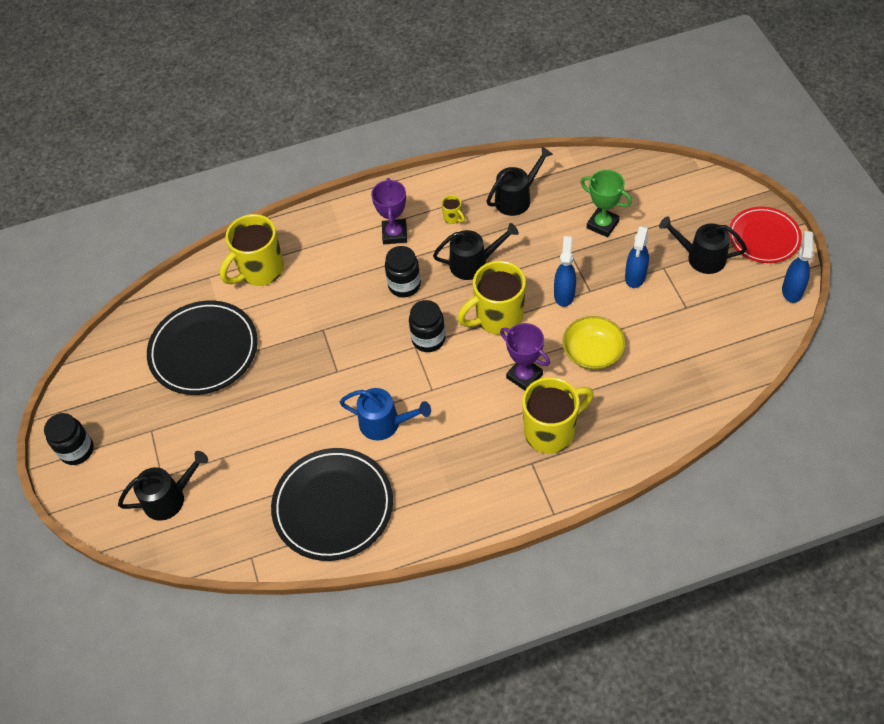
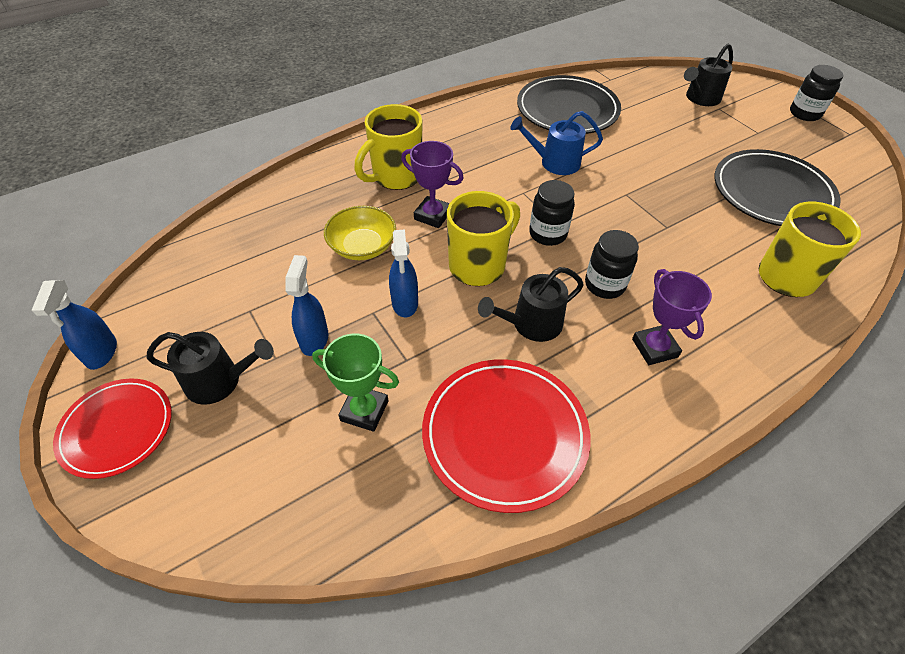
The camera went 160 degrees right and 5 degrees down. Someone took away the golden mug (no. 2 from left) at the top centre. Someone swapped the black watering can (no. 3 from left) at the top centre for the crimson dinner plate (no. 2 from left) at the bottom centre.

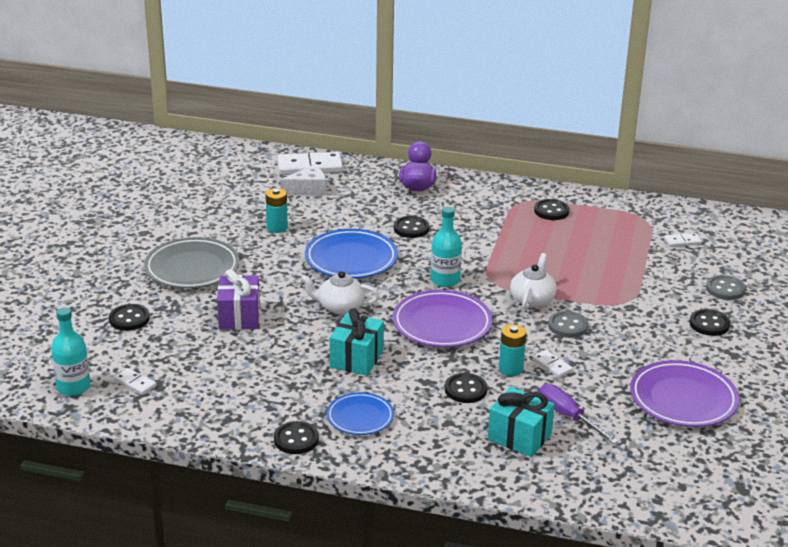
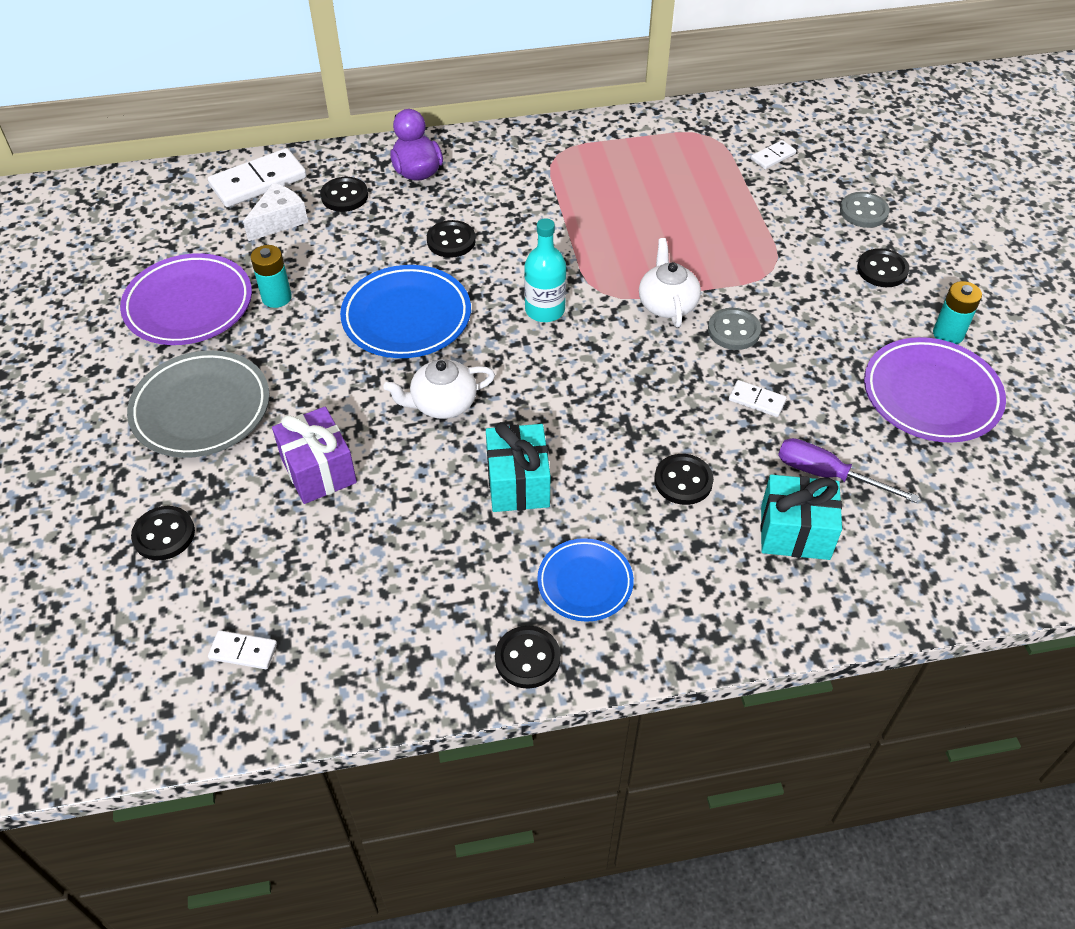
The camera went 25 degrees left and 20 degrees up. Someone took away the turquoise flask (no. 1 from left) at the middle left. Someone carried the purple dinner plate (no. 1 from left) from the centre to the top left. Someone carried the turquoise power cell (no. 2 from left) from the centre to the middle right. Someone carried the black sewing button (no. 5 from left in the first image) from the middle right to the top left.

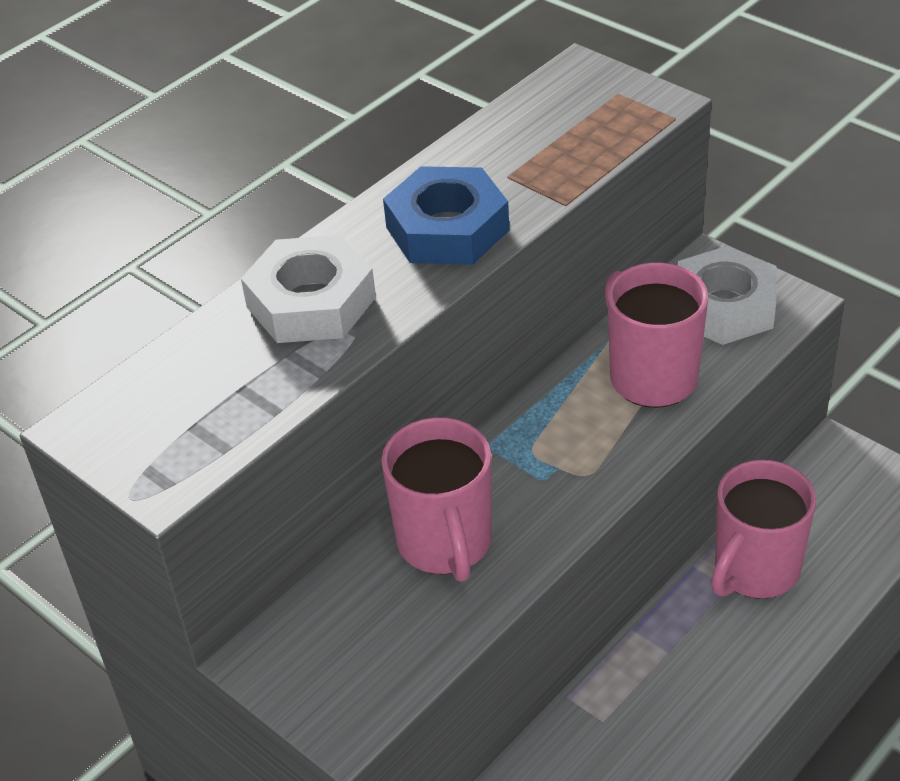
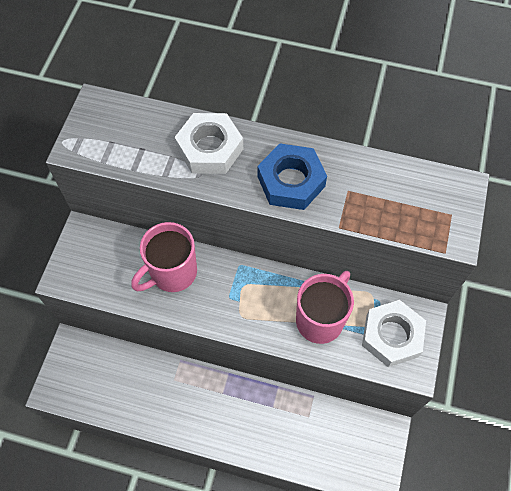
The camera went 60 degrees right and 20 degrees up. Someone took away the rosy mug (no. 3 from left) at the bottom right.

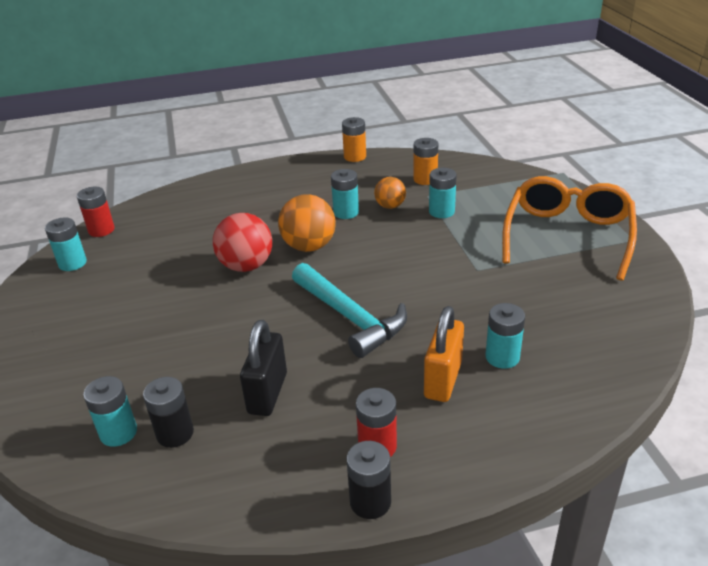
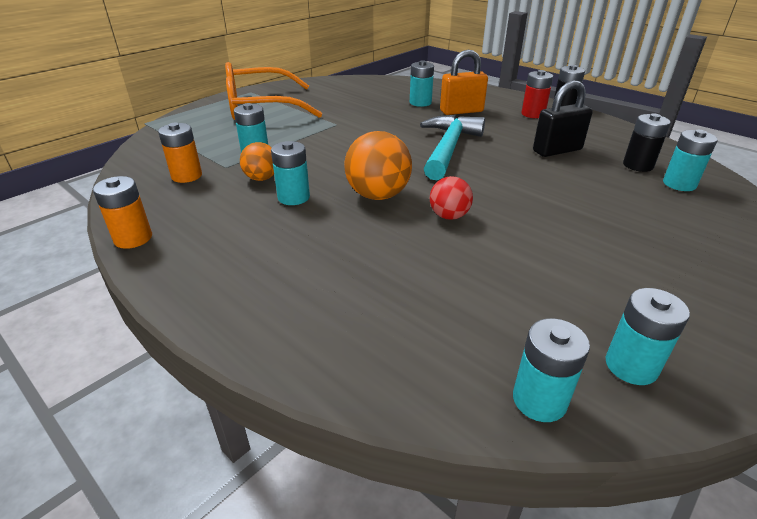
The camera went 125 degrees left and 0 degrees up. Someone repainted the crimson power cell (no. 1 from left) at the middle left, which became the turquoise power cell (no. 4 from left) at the bottom right. Someone scaled the crimson play ball at the centre by 0.60.

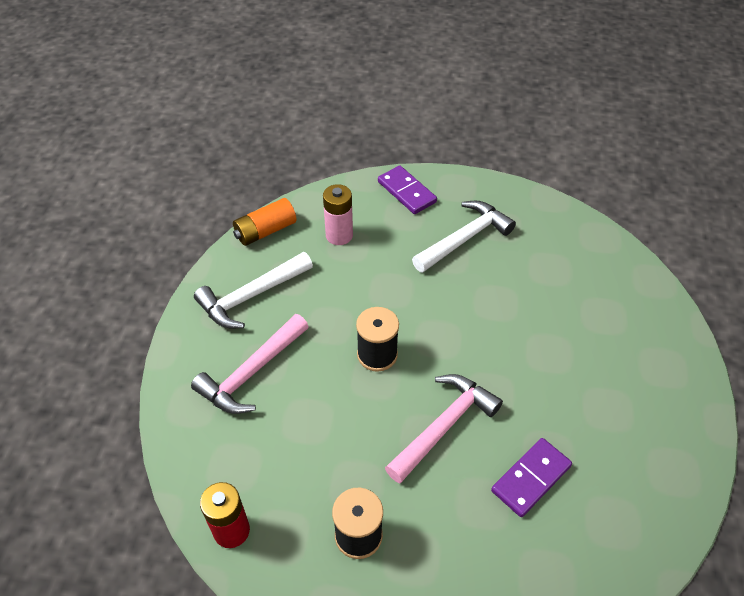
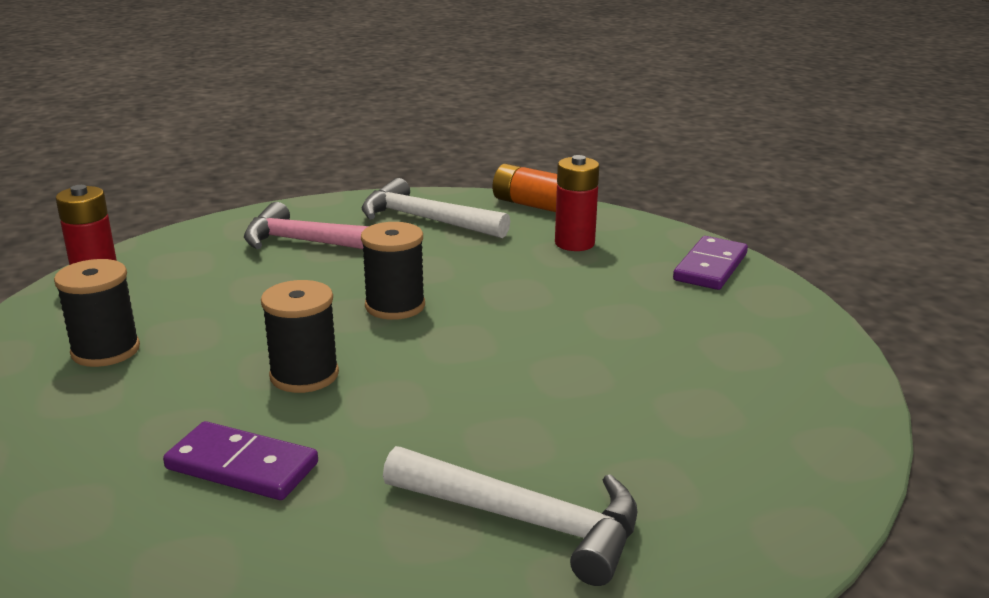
The camera went 65 degrees right and 25 degrees down. Someone carried the white carpenter's hammer (no. 2 from left) from the centre to the bottom centre. Someone swapped the rosy carpenter's hammer (no. 2 from left) at the bottom centre for the black spool (no. 2 from left) at the middle left. Someone repainted the rosy power cell at the centre, which became the crimson power cell (no. 2 from left) at the centre.

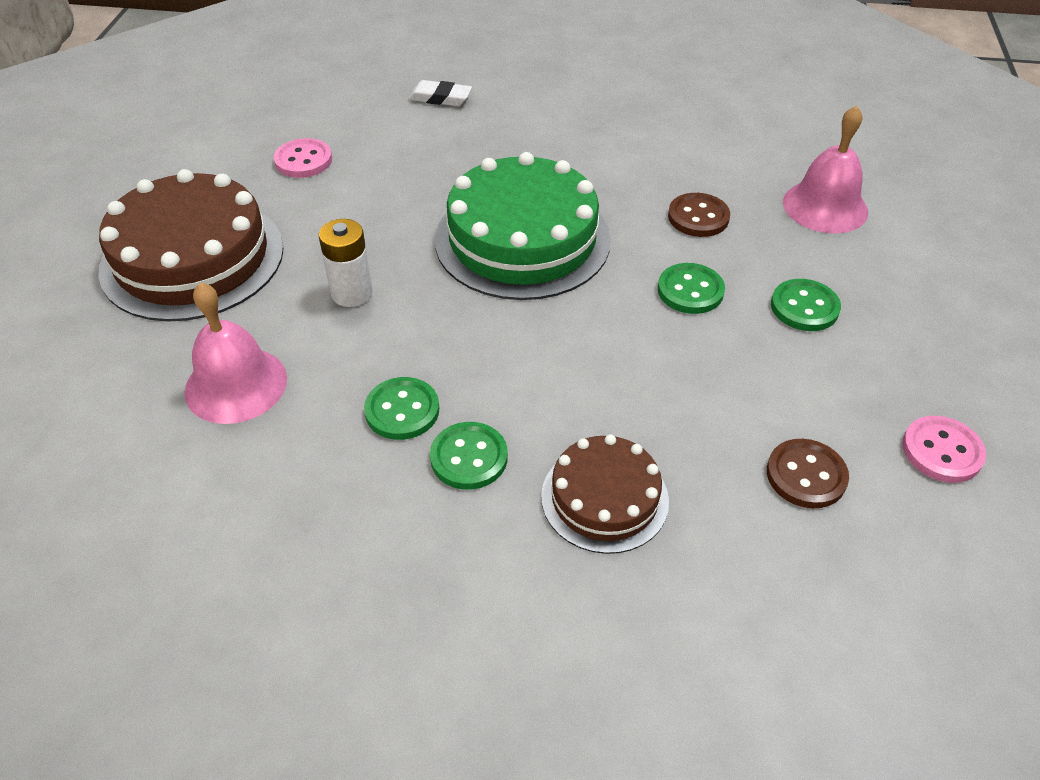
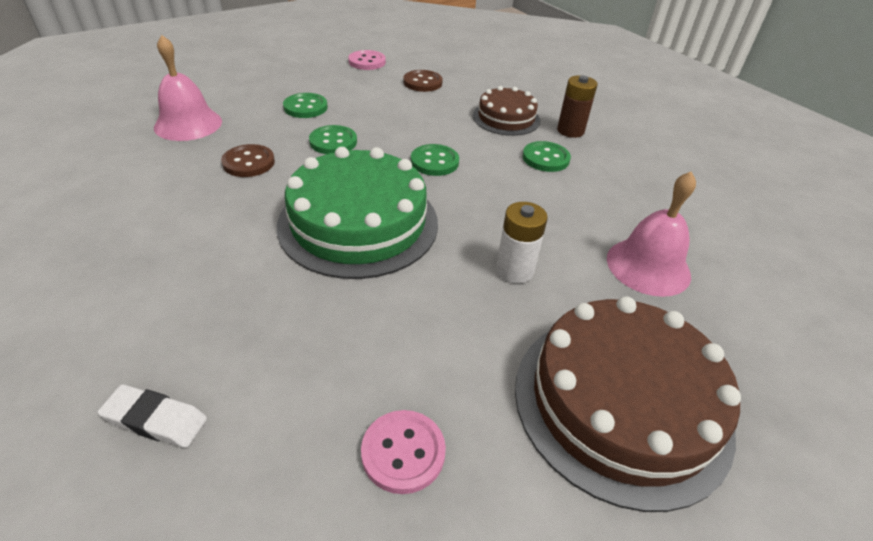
The camera went 135 degrees left and 5 degrees down. Someone put down the russet power cell at the top centre. Someone carried the leaf-green sewing button (no. 1 from left in the first image) from the centre to the top centre. Someone rotated the white eraser at the top centre by 45 degrees counterclockwise.

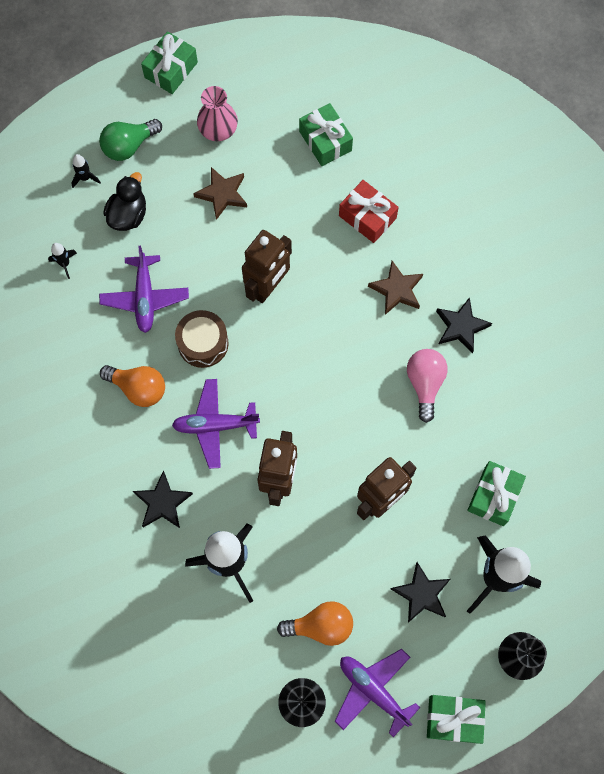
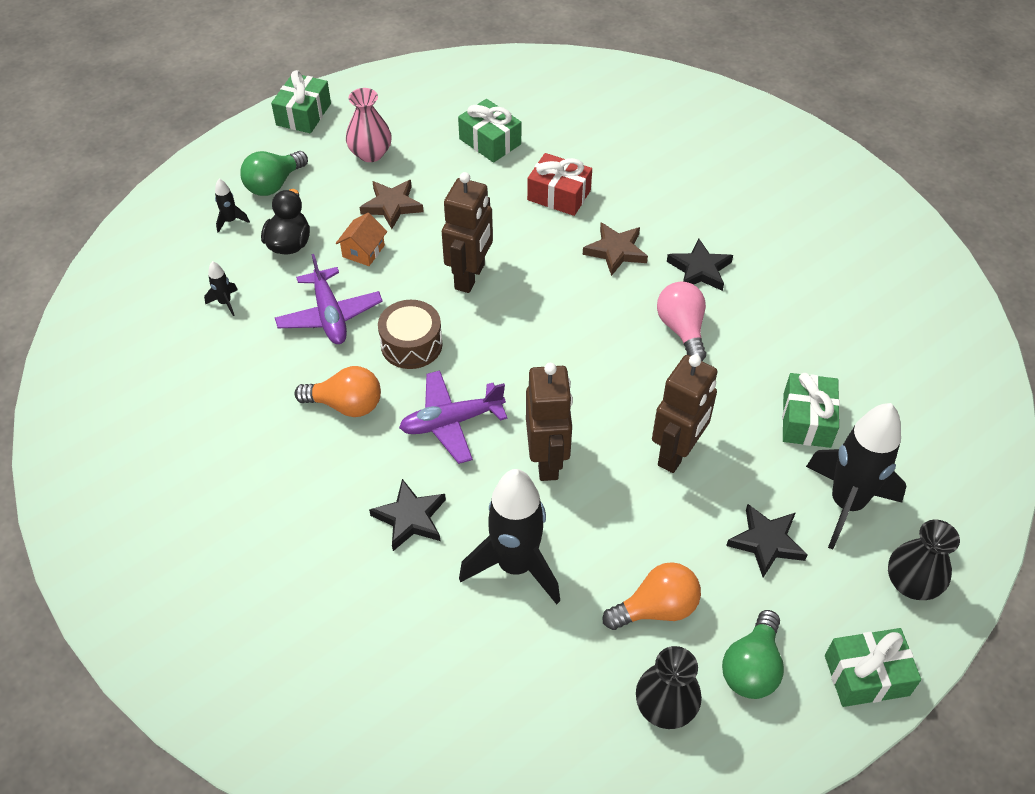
The camera went 15 degrees left and 20 degrees down. Someone put down the bright orange cottage at the top centre. Someone swapped the purple plane (no. 3 from left) at the bottom centre for the leaf-green light bulb (no. 2 from left) at the bottom right.

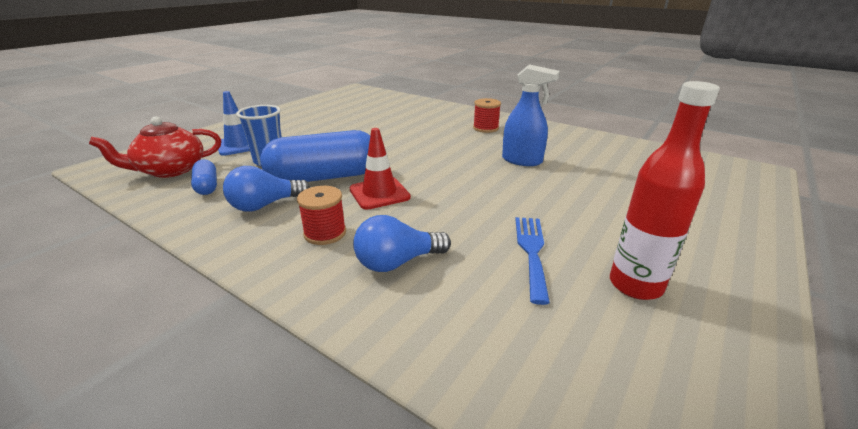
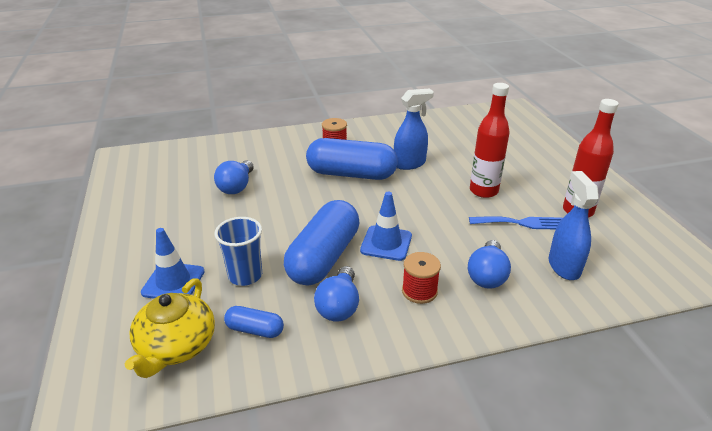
The camera went 50 degrees left and 5 degrees up. Someone put down the blue light bulb (no. 1 from left) at the middle left. Someone put down the blue capsule (no. 3 from left) at the centre. Someone put down the crimson flask (no. 1 from left) at the top right. Someone put down the blue spray bottle (no. 2 from left) at the middle right. Someone repainted the crimson china teapot at the middle left, which became the golden china teapot at the bottom left. Someone repainted the crimson safety cone at the centre, which became the blue safety cone (no. 2 from left) at the centre. Someone rotated the blue fork at the centre by 135 degrees clockwise.

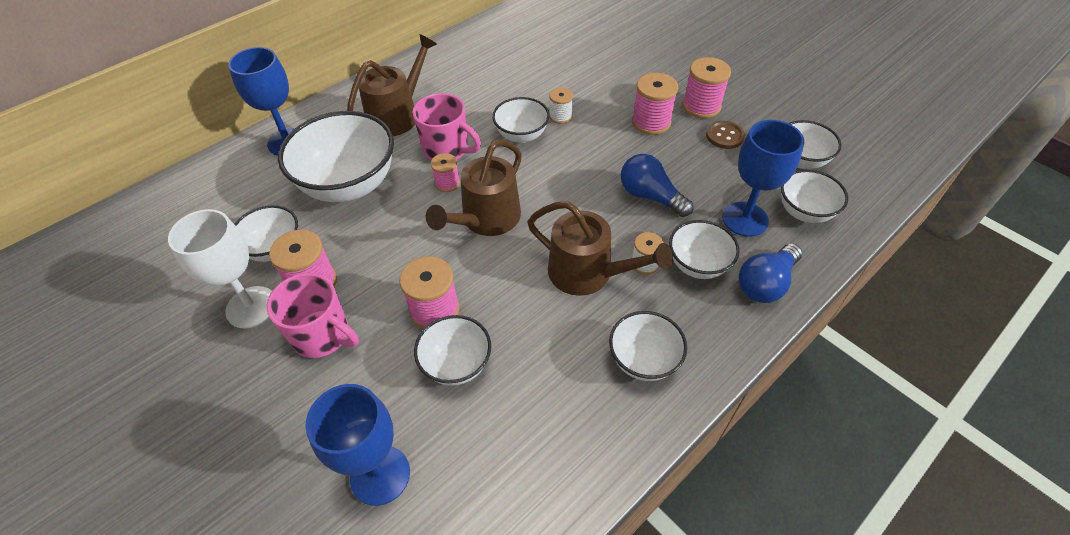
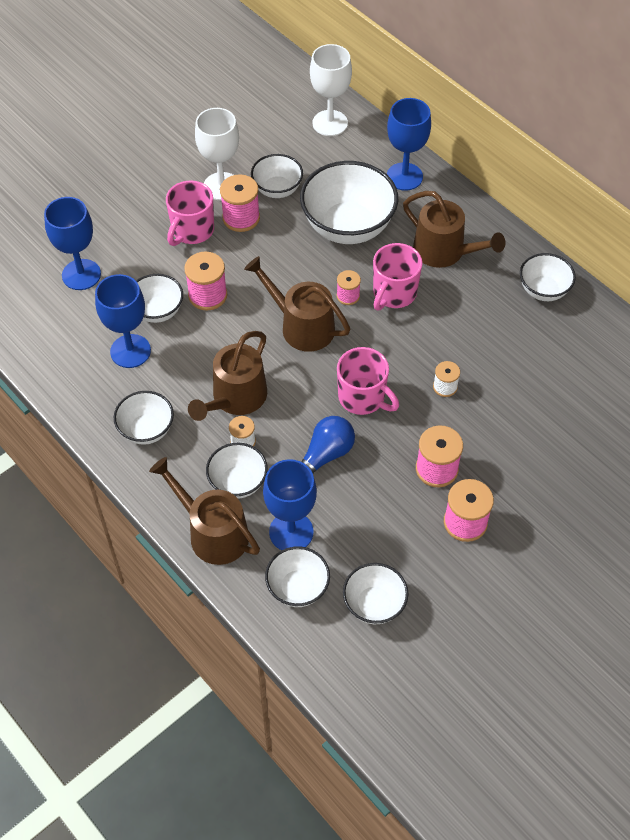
The camera went 90 degrees right and 5 degrees up. Someone took away the russet sewing button at the top right. Someone put down the blue chalice (no. 2 from left) at the middle left. Someone put down the white chalice (no. 2 from left) at the top centre. Someone put down the rosy mug (no. 2 from left) at the centre. Someone carried the white serving bowl (no. 4 from left in the first image) from the top centre to the top right. Someone swapped the blue light bulb (no. 2 from left) at the middle right for the russet watering can (no. 1 from left) at the middle left.

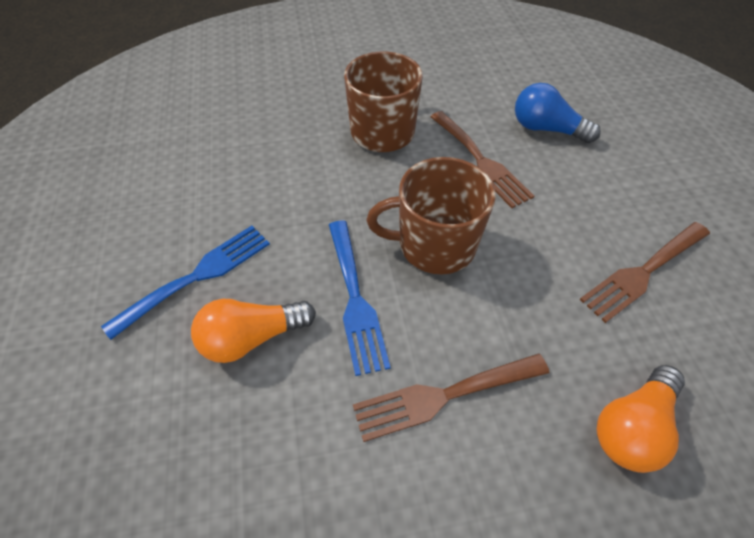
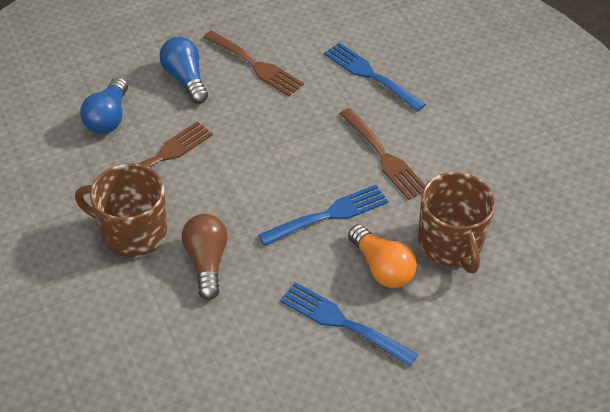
The camera went 105 degrees left and 5 degrees down. Someone put down the blue light bulb (no. 2 from left) at the top left. Someone put down the russet light bulb at the centre. Someone carried the russet mug (no. 2 from left) from the centre to the middle right. Someone swapped the bright orange light bulb (no. 2 from left) at the bottom right for the blue fork (no. 3 from left) at the top centre.

